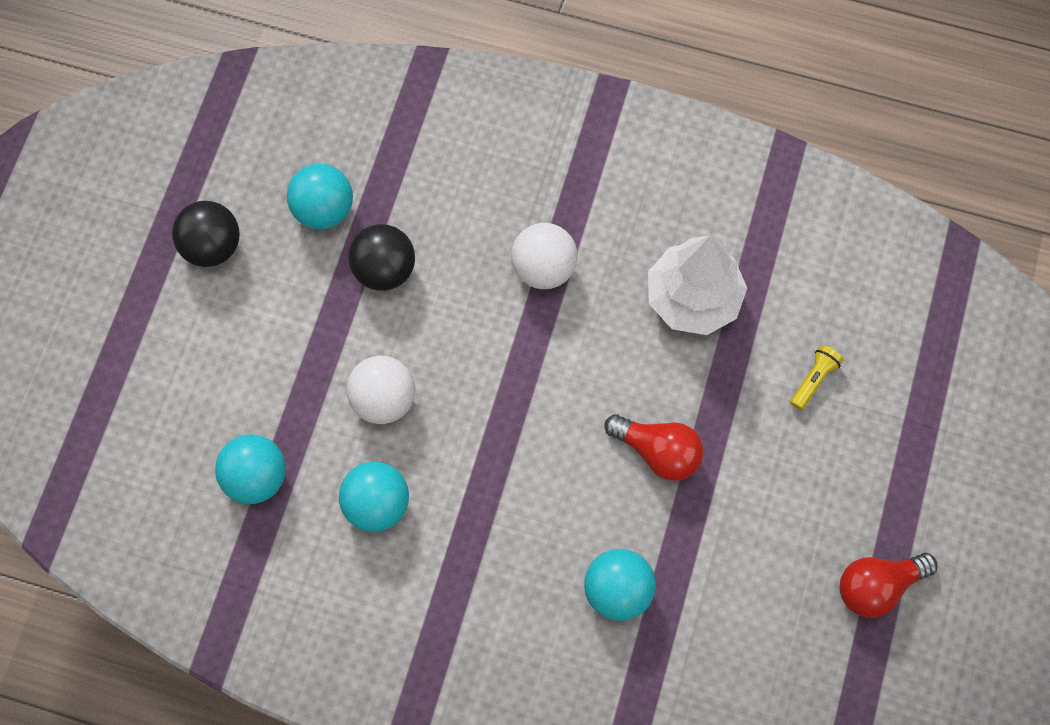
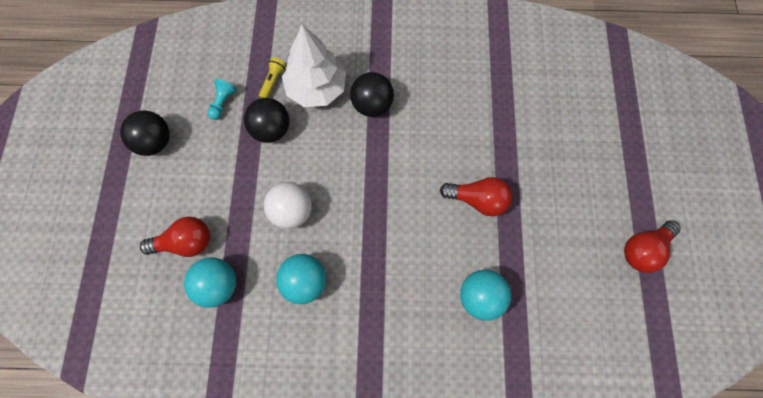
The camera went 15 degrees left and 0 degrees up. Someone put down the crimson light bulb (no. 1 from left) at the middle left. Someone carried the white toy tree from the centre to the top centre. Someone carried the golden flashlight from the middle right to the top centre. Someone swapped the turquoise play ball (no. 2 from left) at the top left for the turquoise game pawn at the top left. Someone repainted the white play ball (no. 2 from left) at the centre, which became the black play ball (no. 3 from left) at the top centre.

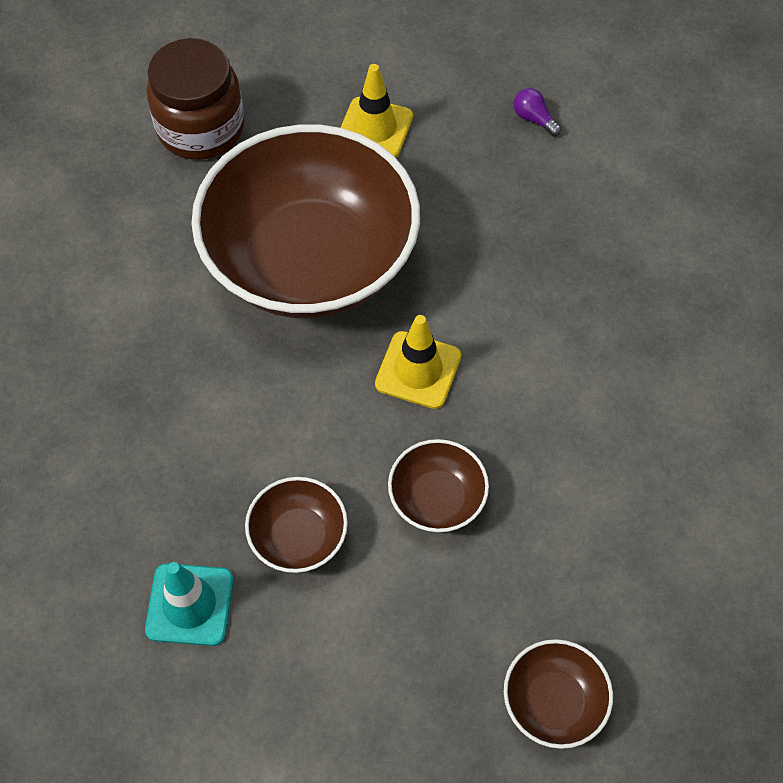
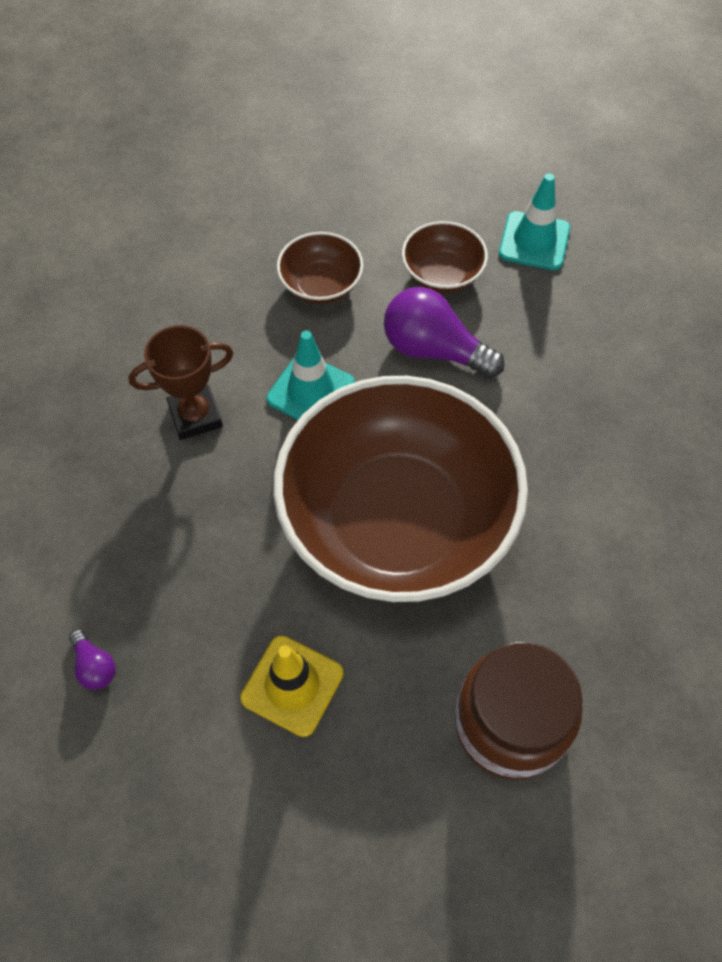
The camera went 170 degrees left and 0 degrees up. Someone took away the russet serving bowl (no. 4 from left) at the bottom right. Someone put down the russet trophy at the middle left. Someone put down the purple light bulb (no. 2 from left) at the centre. Someone repainted the golden safety cone (no. 2 from left) at the centre, which became the turquoise safety cone (no. 1 from left) at the centre.

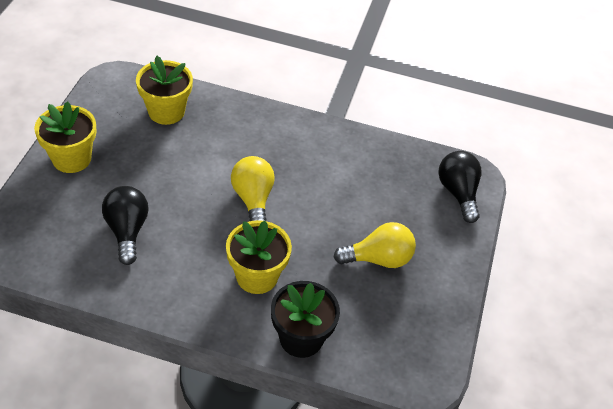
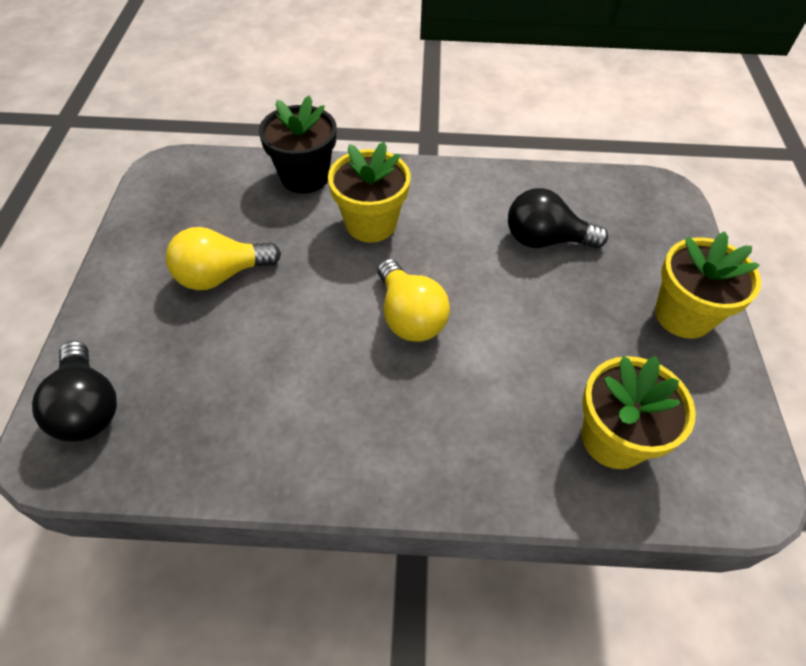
The camera went 170 degrees right and 5 degrees up. Someone rotated the black light bulb (no. 1 from left in the first image) at the middle left by 120 degrees clockwise.

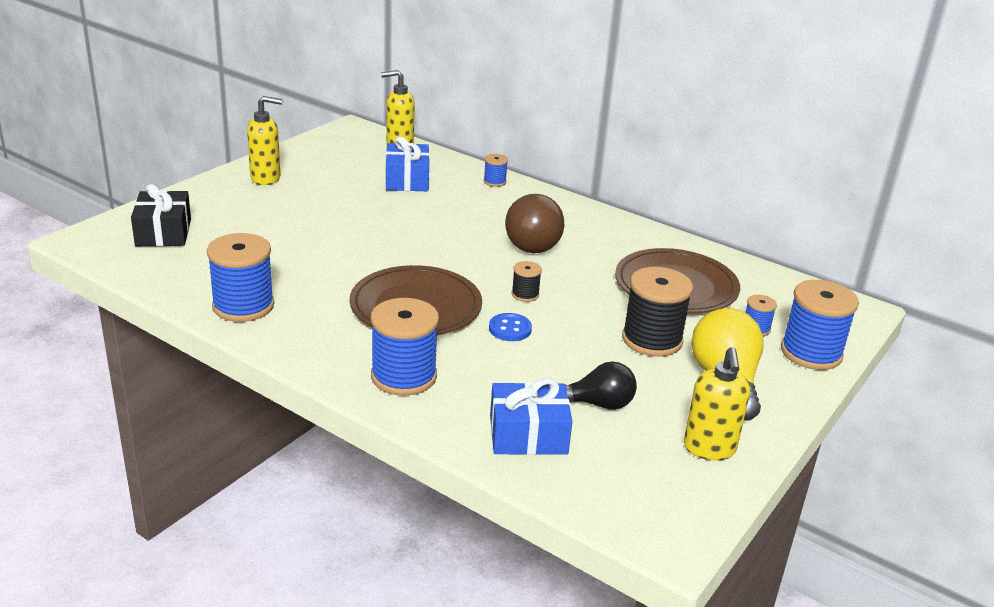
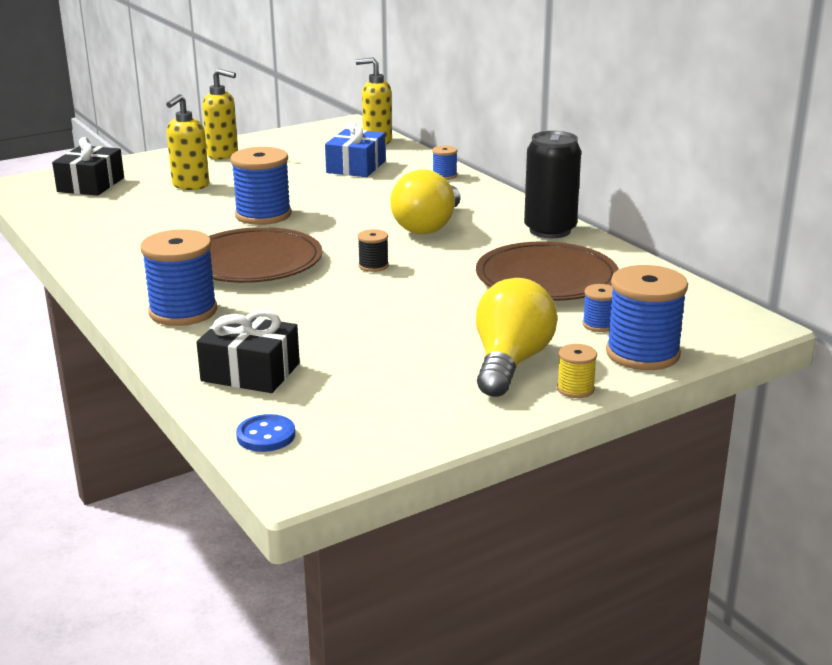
The camera went 25 degrees right and 5 degrees down. Someone took away the black light bulb at the centre. Someone took away the black spool (no. 2 from left) at the centre. Someone put down the black soda can at the top centre. Someone put down the golden spool at the middle right. Someone carried the blue spool (no. 1 from left in the first image) from the middle left to the top left. Someone carried the blue sewing button from the centre to the middle left. Someone carried the golden soap pump (no. 3 from left in the first image) from the middle right to the top left. Someone repainted the blue gift (no. 2 from left) at the bottom centre, which became the black gift (no. 2 from left) at the middle left. Someone repainted the russet light bulb at the centre, which became the golden light bulb (no. 1 from left) at the top centre.

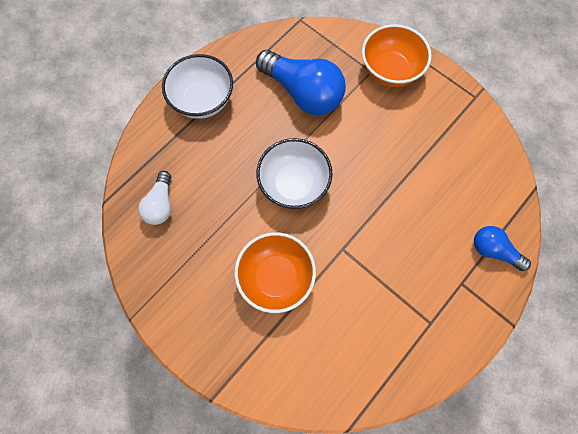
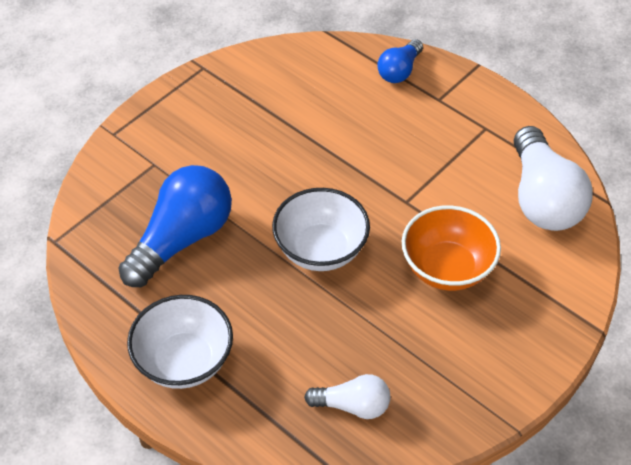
The camera went 90 degrees left and 20 degrees down. Someone took away the bright orange serving bowl (no. 2 from left) at the top right. Someone put down the white light bulb (no. 2 from left) at the middle right.

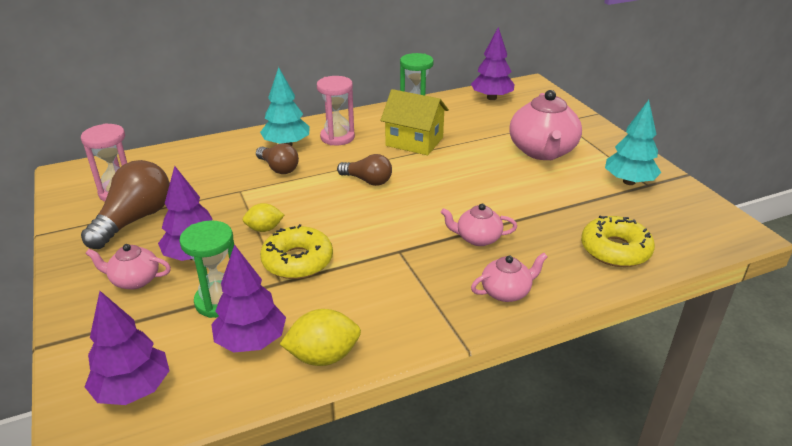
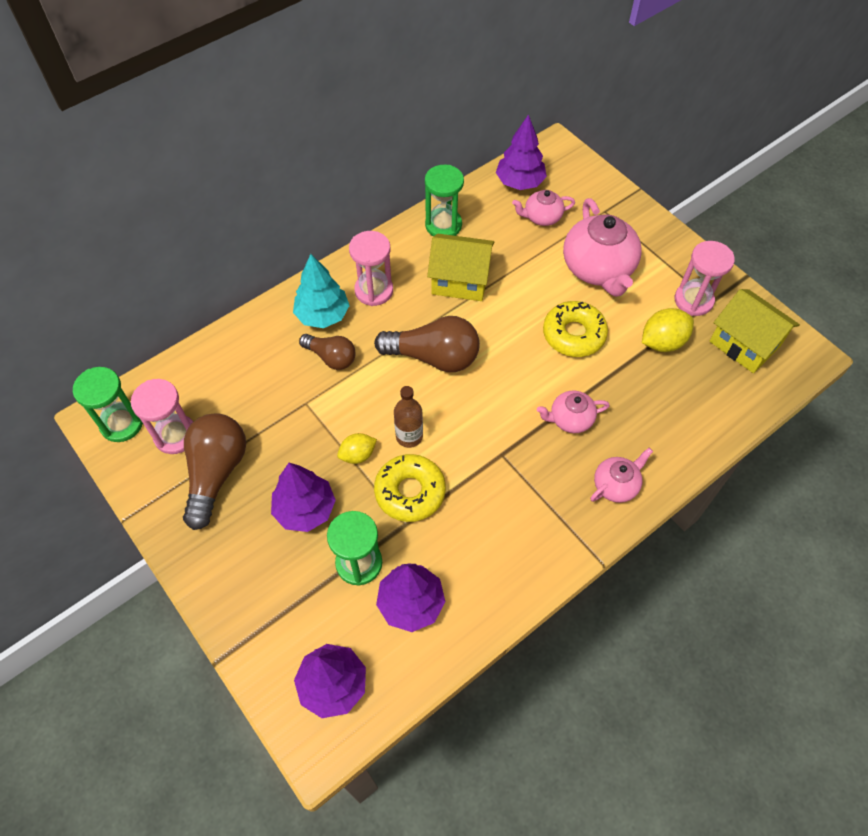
The camera went 15 degrees left and 25 degrees up. Someone put down the leaf-green sand timer (no. 1 from left) at the middle left. Someone put down the russet flask at the centre. Someone put down the golden cottage (no. 2 from left) at the middle right. Someone carried the rosy china teapot (no. 1 from left) from the middle left to the top centre. Someone carried the golden lemon (no. 2 from left) from the bottom centre to the middle right. Someone carried the golden donut (no. 2 from left) from the middle right to the centre. Someone swapped the turquoise toy tree (no. 2 from left) at the top right for the rosy sand timer (no. 3 from left) at the top right. Someone scaled the russet light bulb (no. 3 from left) at the centre by 1.64.

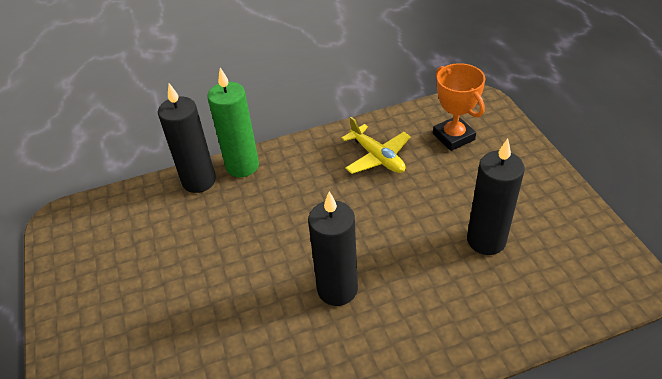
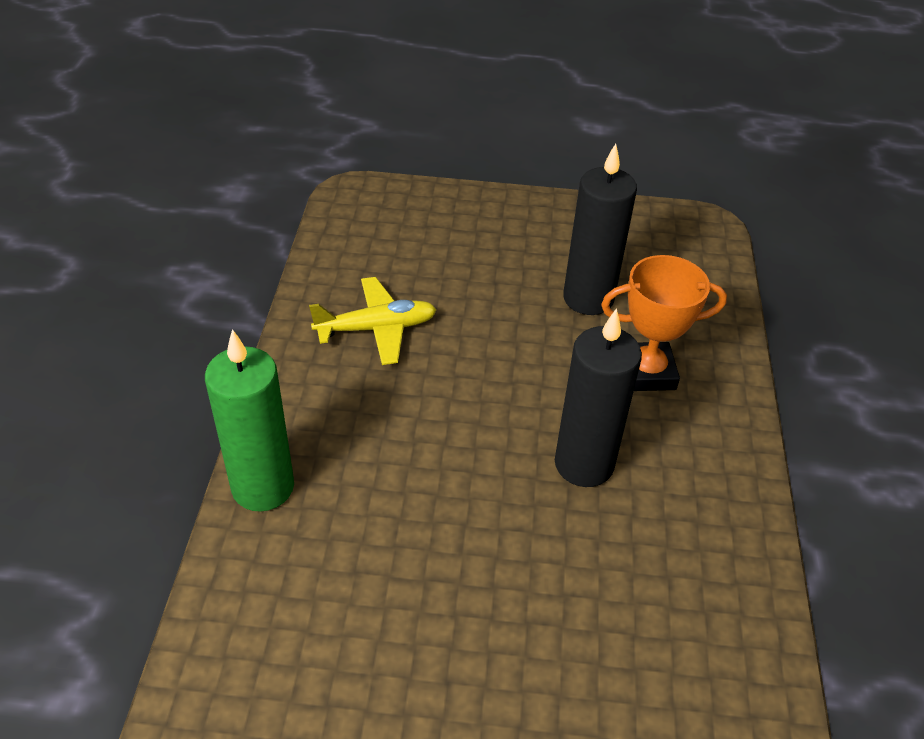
The camera went 70 degrees left and 0 degrees up. Someone took away the black wax candle (no. 1 from left) at the middle left. Someone carried the bright orange trophy from the top right to the middle right.

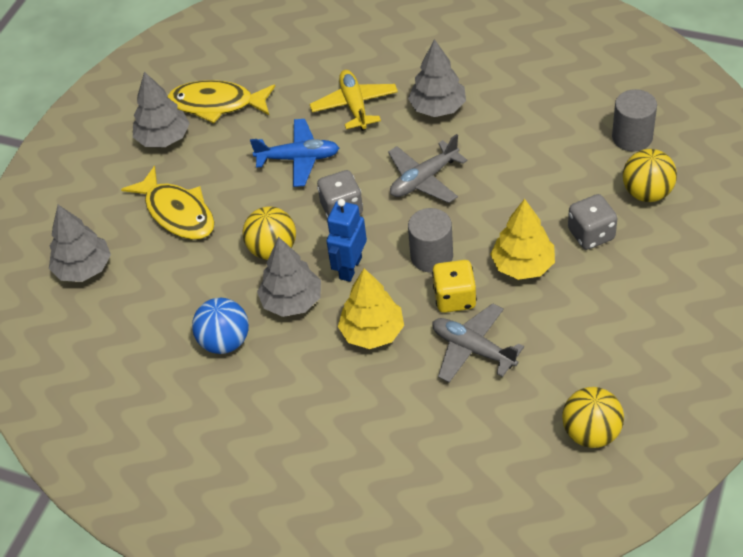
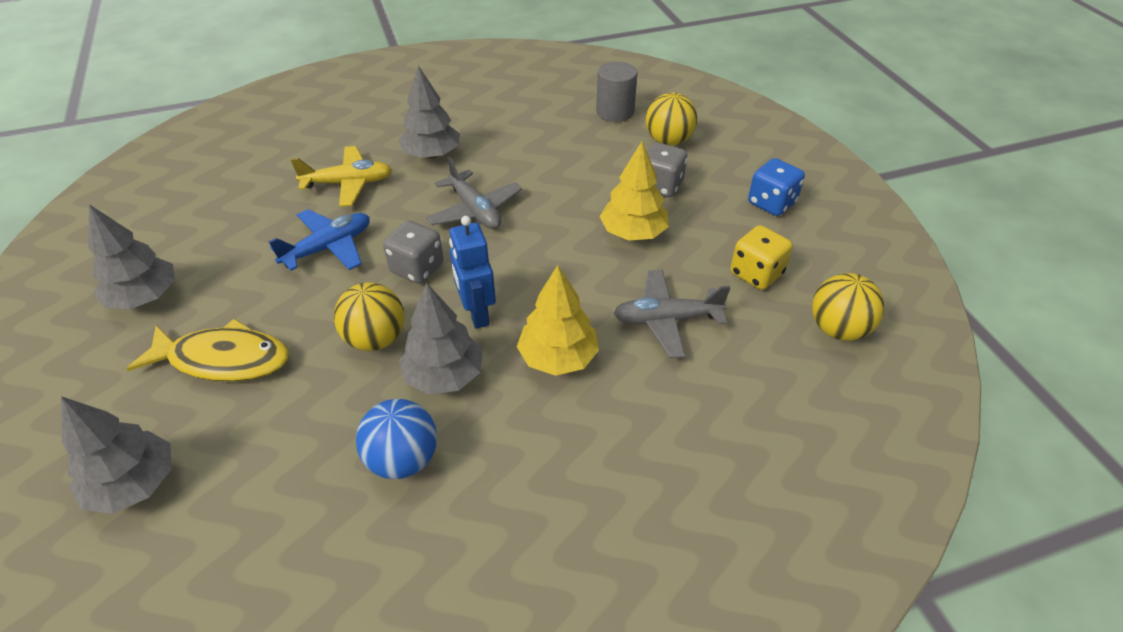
The camera went 45 degrees left and 5 degrees down. Someone took away the golden toy fish (no. 2 from left) at the top left. Someone took away the grey cylinder (no. 1 from left) at the centre. Someone put down the blue die at the top right. Someone carried the golden die from the centre to the middle right. Someone rotated the golden plane at the top centre by 135 degrees clockwise. Someone rotated the grey plane (no. 1 from left) at the top centre by 45 degrees counterclockwise.

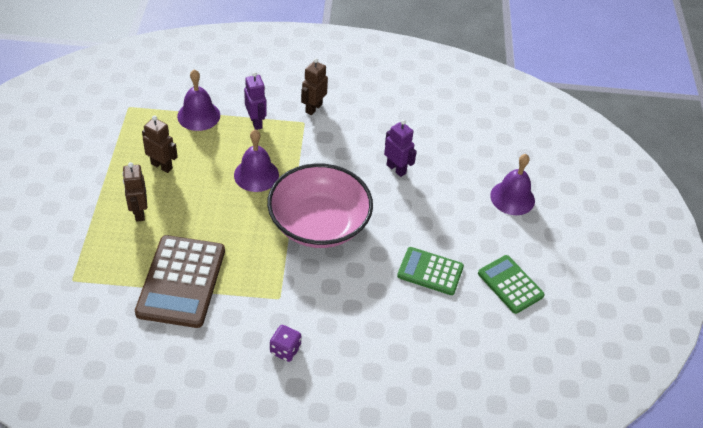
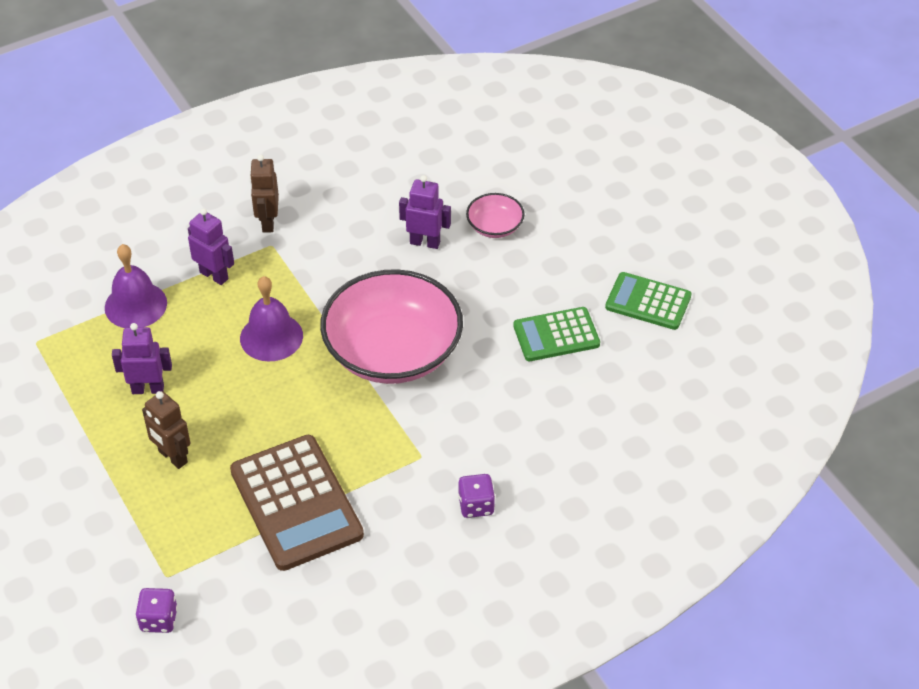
The camera went 30 degrees left and 0 degrees up. Someone took away the purple hand bell (no. 3 from left) at the middle right. Someone put down the purple die (no. 1 from left) at the bottom left. Someone put down the rosy serving bowl (no. 2 from left) at the top centre. Someone repainted the russet robot (no. 2 from left) at the middle left, which became the purple robot (no. 1 from left) at the middle left.

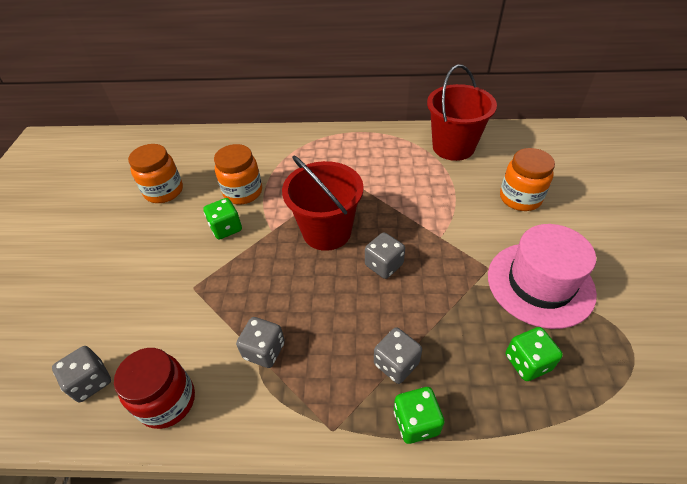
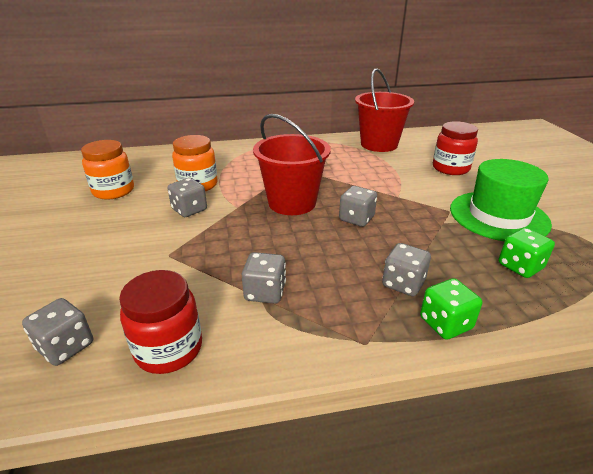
The camera went 15 degrees left and 15 degrees down. Someone repainted the leaf-green die (no. 1 from left) at the middle left, which became the grey die (no. 2 from left) at the middle left. Someone repainted the rosy tall hat at the middle right, which became the leaf-green tall hat at the middle right. Someone repainted the bright orange preserve jar (no. 3 from left) at the middle right, which became the crimson preserve jar (no. 2 from left) at the top right.

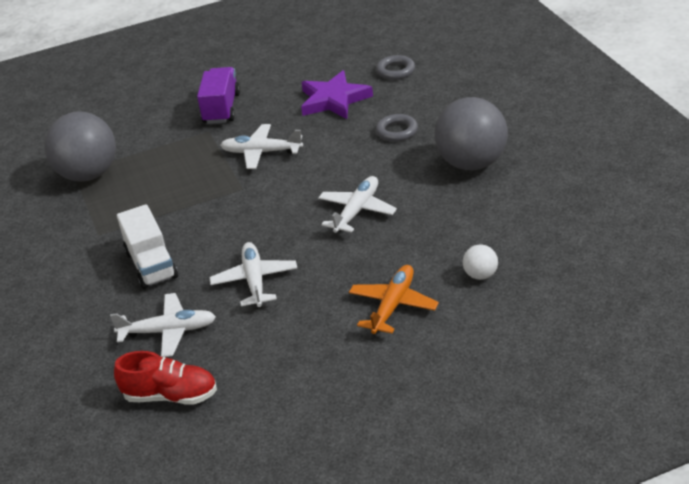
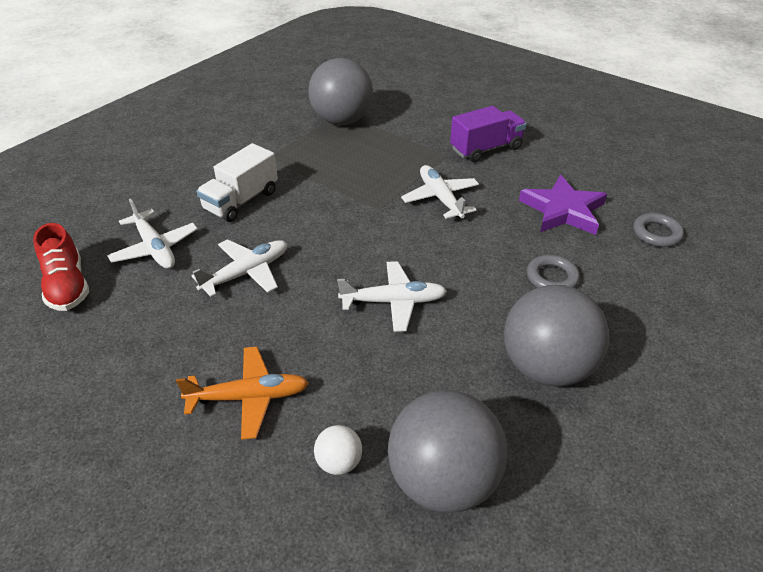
The camera went 55 degrees right and 5 degrees up. Someone put down the grey play ball (no. 2 from left) at the bottom centre.

